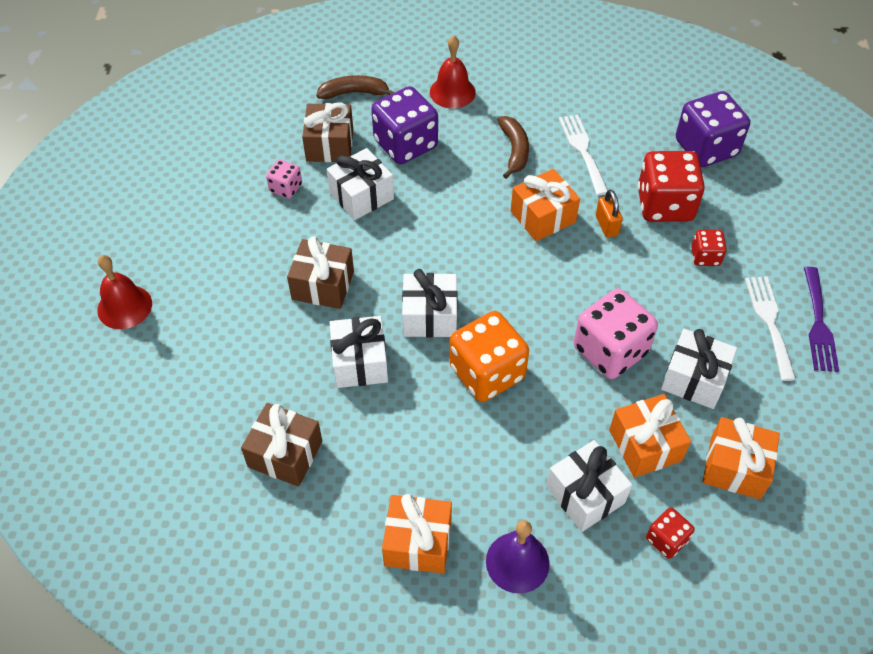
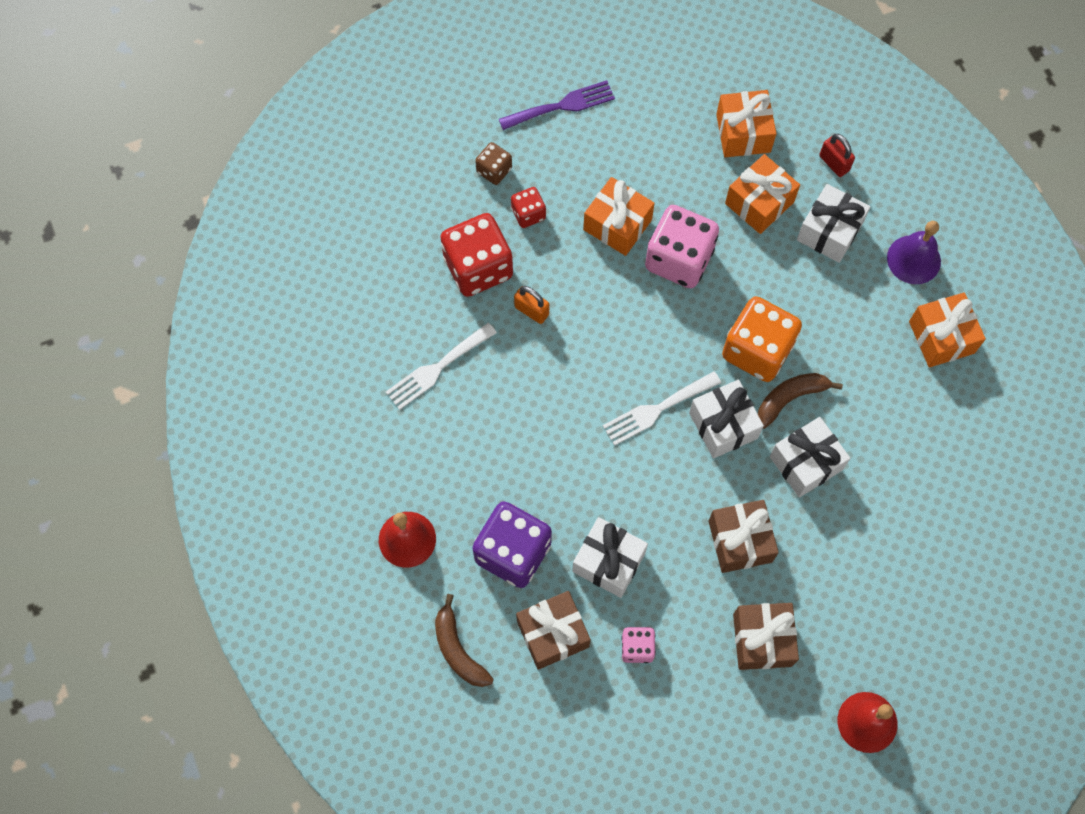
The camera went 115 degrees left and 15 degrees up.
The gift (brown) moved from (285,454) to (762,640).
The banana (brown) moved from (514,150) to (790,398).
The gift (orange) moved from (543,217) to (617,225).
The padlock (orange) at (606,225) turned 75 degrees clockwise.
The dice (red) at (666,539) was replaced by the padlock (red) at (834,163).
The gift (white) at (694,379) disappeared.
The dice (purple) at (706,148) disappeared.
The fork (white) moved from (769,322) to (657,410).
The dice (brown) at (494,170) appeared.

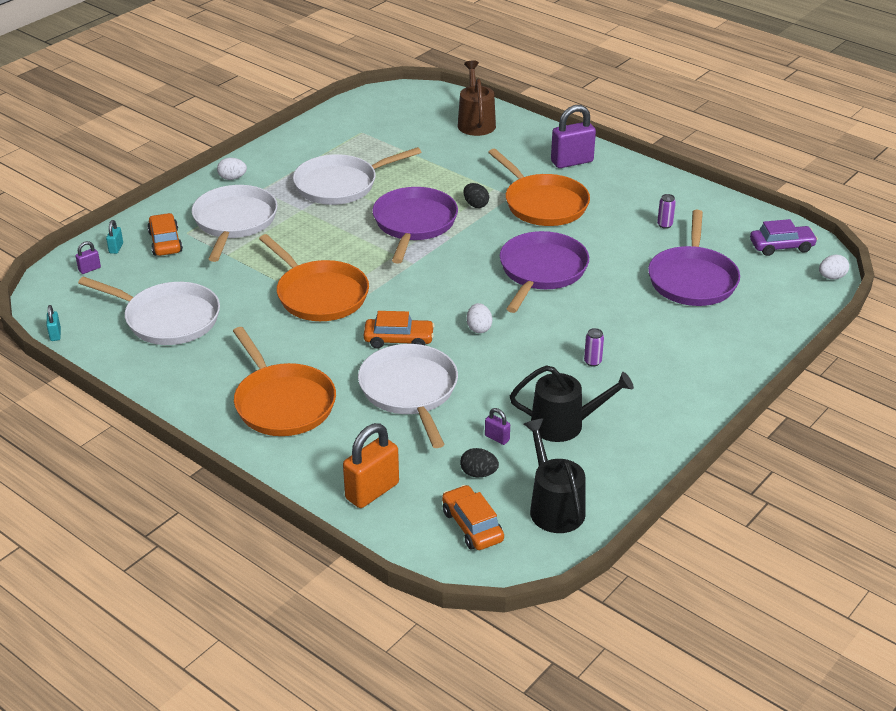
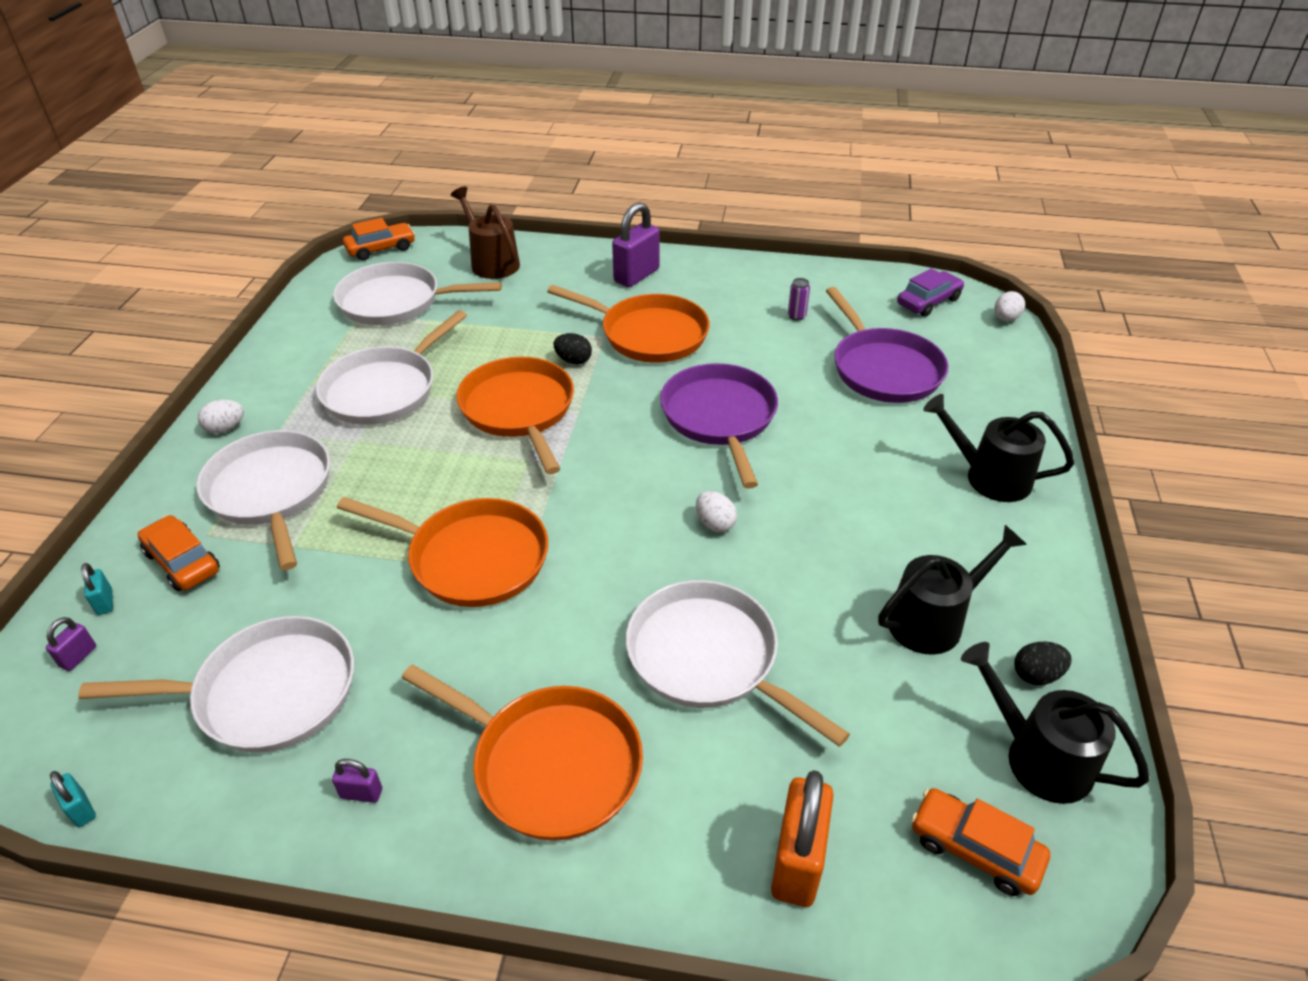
The camera went 30 degrees left and 5 degrees up.
The car (orange) moved from (399,340) to (381,249).
The pan (purple) at (414,223) became the pan (orange) at (519,410).
The egg (black) moved from (478,473) to (1036,675).
The padlock (purple) moved from (497,438) to (361,793).
The can (purple) at (592,362) disappeared.
The pan (white) at (395,302) appeared.
The watering can (black) at (989,477) appeared.

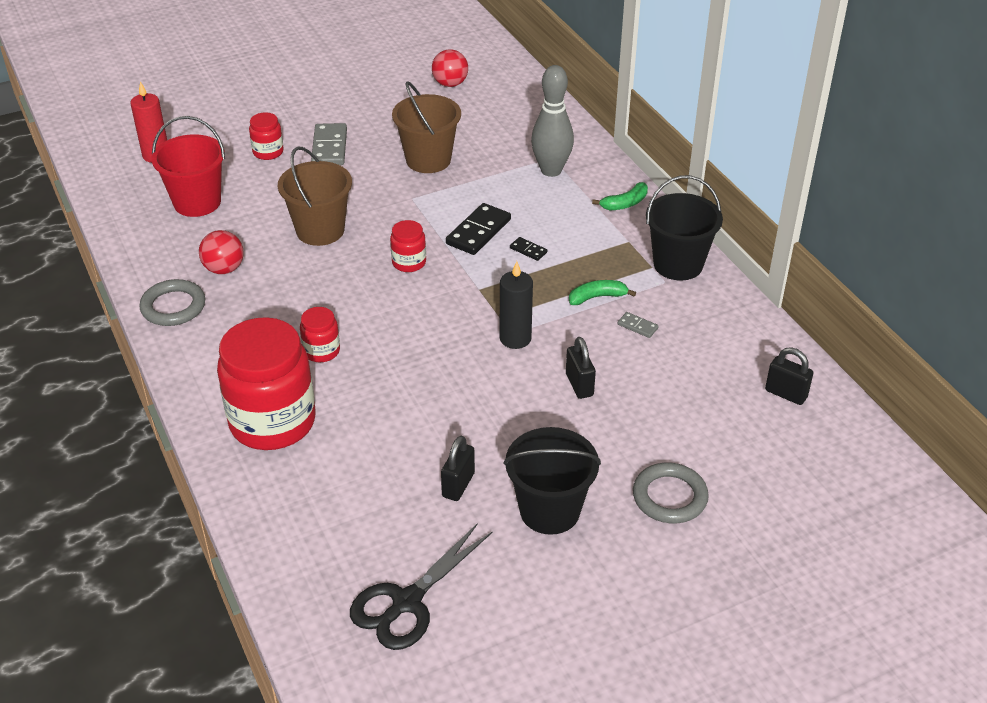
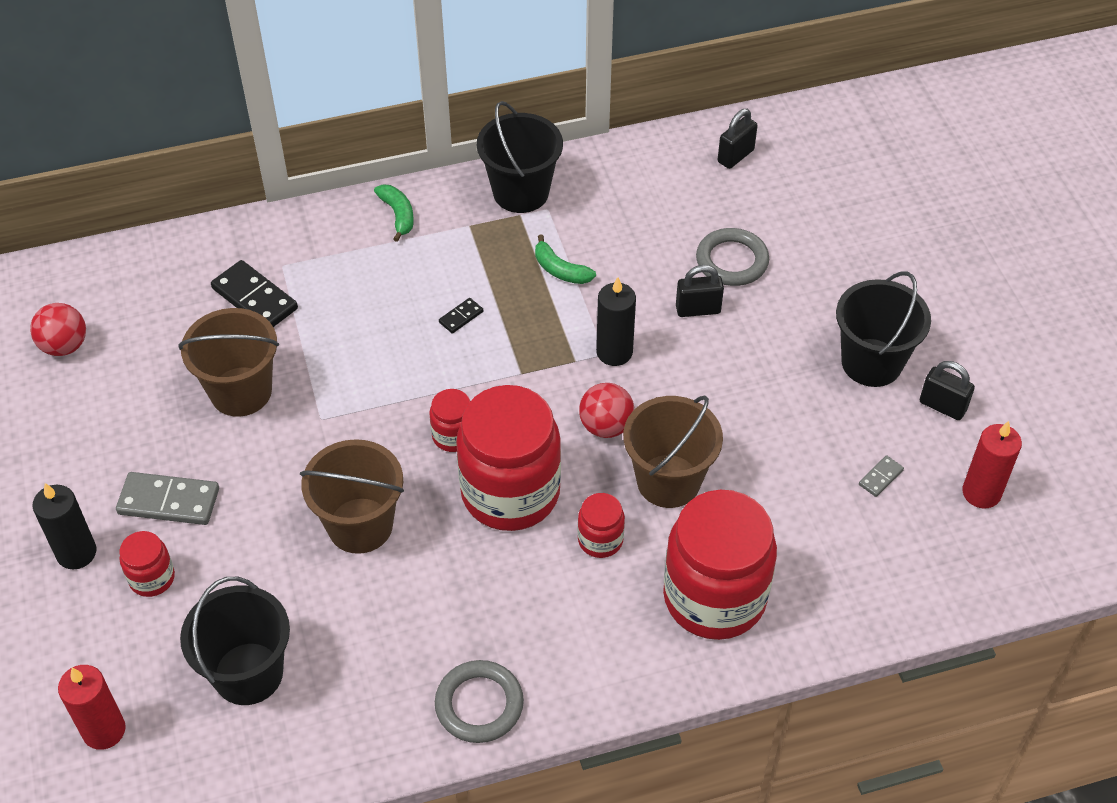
The camera went 80 degrees left and 10 degrees up.
The bucket (red) at (197,202) became the bucket (black) at (248,673).
The ball (red) moved from (224,269) to (606,426).
The scissors (black) at (407,602) was replaced by the candle (red) at (981,493).
The padlock (black) moved from (458,485) to (942,406).
The domino (black) moved from (478,232) to (255,298).
The bowling pin (grey) at (551,170) disappeared.
The banana (green) at (597,297) turned 45 degrees counterclockwise.
The domino (grey) moved from (637,326) to (880,477).
The ring (grey) moved from (669,497) to (732,261).
The candle (black) at (76,553) appeared.
The jar (red) at (510,492) appeared.
The bucket (brown) at (668,481) appeared.

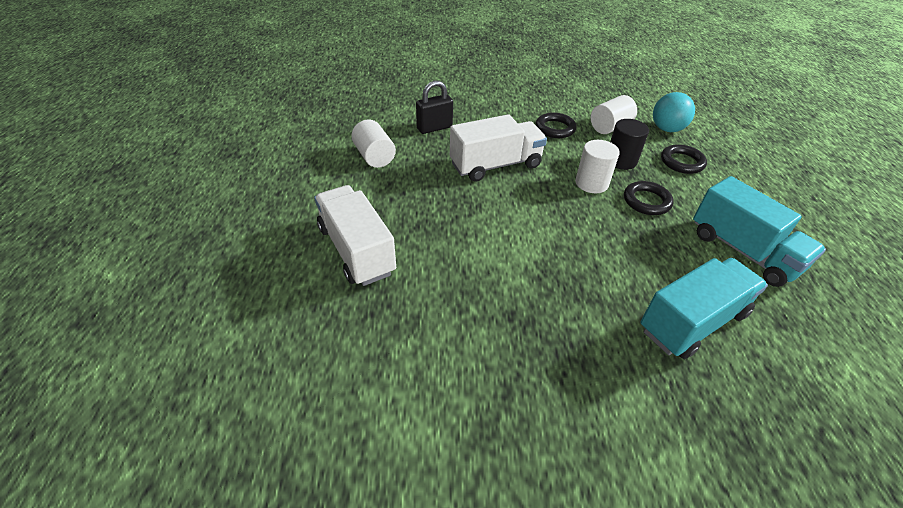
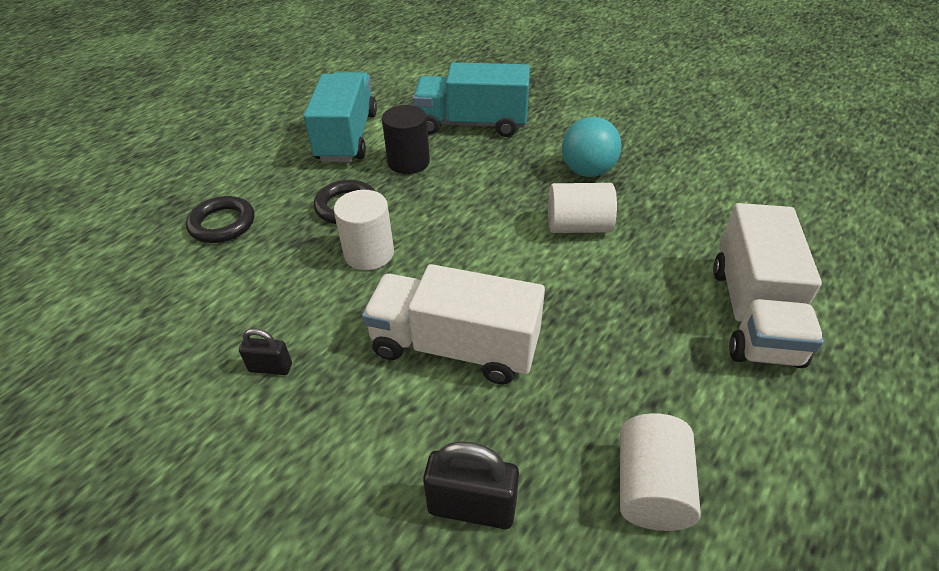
The camera went 140 degrees left and 0 degrees up.
The ring (black) at (555,128) was replaced by the padlock (black) at (270,368).
The cylinder (white) moved from (610,127) to (578,226).
The cylinder (black) moved from (621,160) to (408,162).
The ball (turquoise) moved from (666,129) to (587,171).

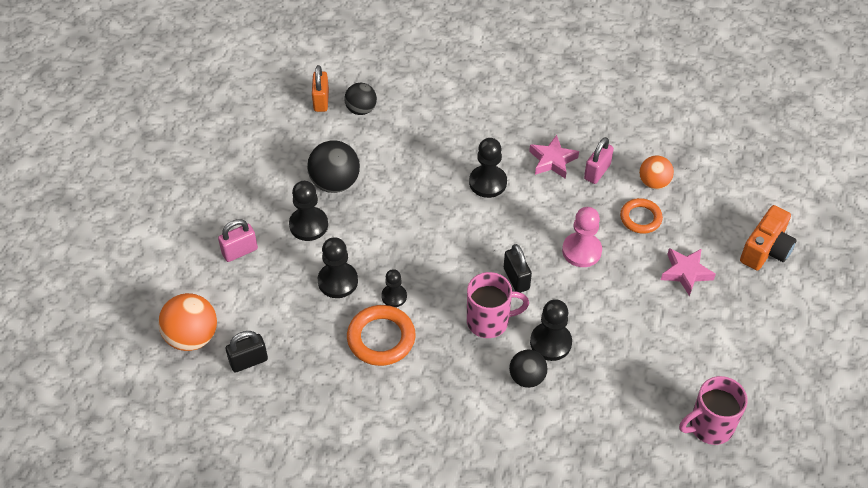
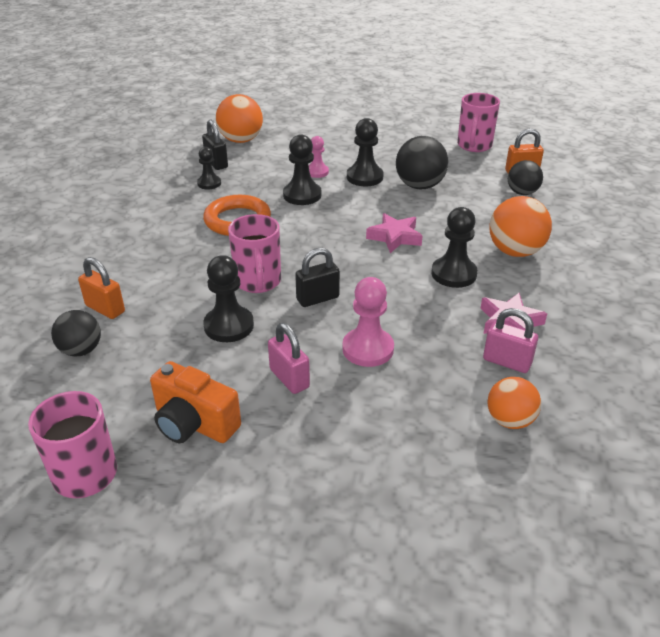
The camera went 85 degrees right and 15 degrees down.
The padlock (pink) moved from (240,251) to (289,378).
The pawn (black) moved from (394,296) to (209,183).
The ball (black) moved from (527,377) to (81,350).
The ring (orange) at (640,218) disappeared.
The star (pink) moved from (686,273) to (395,237).
The camera (orange) moved from (766,250) to (194,424).
The padlock (orange) at (105,309) appeared.
The pawn (pink) at (317,172) appeared.
The mug (pink) at (474,146) appeared.
The ball (orange) at (515,251) appeared.

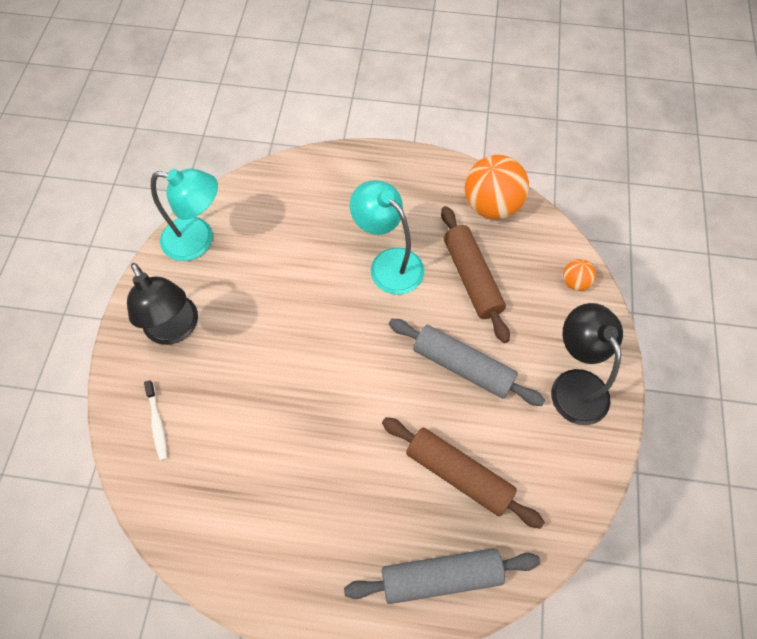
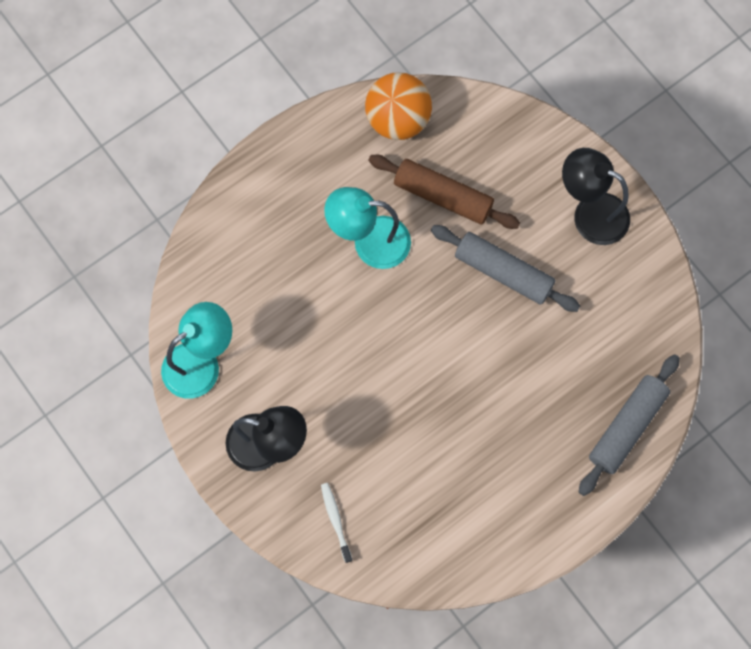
The camera went 45 degrees left and 10 degrees up.
The toothbrush (white) at (157,423) turned 135 degrees counterclockwise.
The rolling pin (brown) at (458,474) disappeared.
The rolling pin (grey) at (462,366) turned 45 degrees clockwise.
The ball (orange) at (575,282) disappeared.

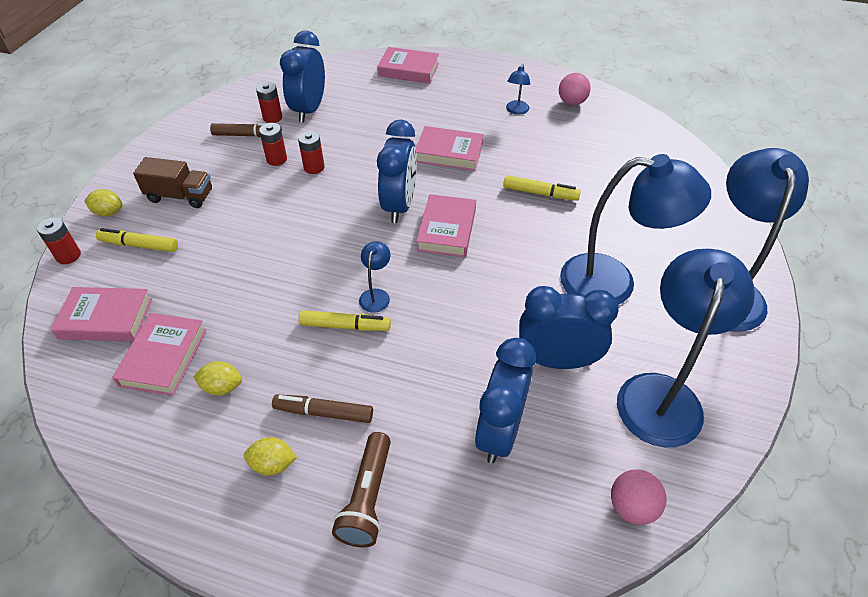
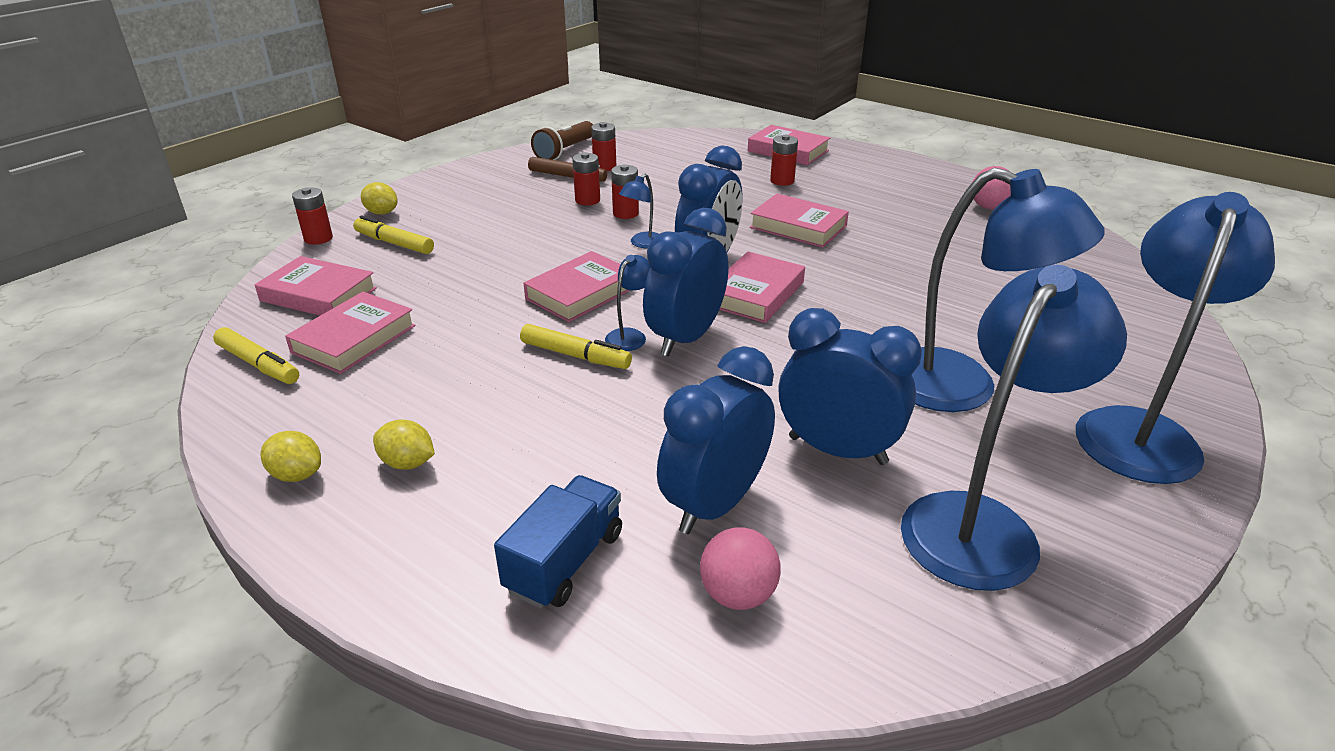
The camera went 20 degrees right and 15 degrees down.
The truck (brown) at (180,196) disappeared.
The lemon (yellow) moved from (222,387) to (297,475).
The marker (brown) at (324,412) disappeared.
The clock (blue) moved from (309,110) to (686,338).
The flashlight (brown) moved from (367,498) to (565,151).
The marker (yellow) moved from (540,193) to (258,364).
The lamp (blue) moved from (516,111) to (642,244).
The ball (pink) moved from (632,507) to (738,595).
The truck (blue) at (565,561) appeared.
The book (pink) at (581,293) appeared.
The battery (red) at (782,181) appeared.

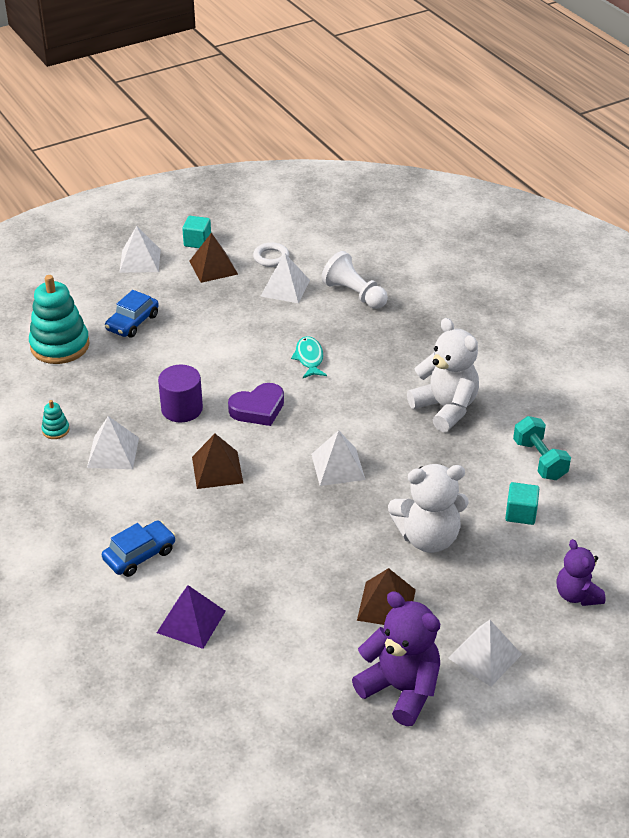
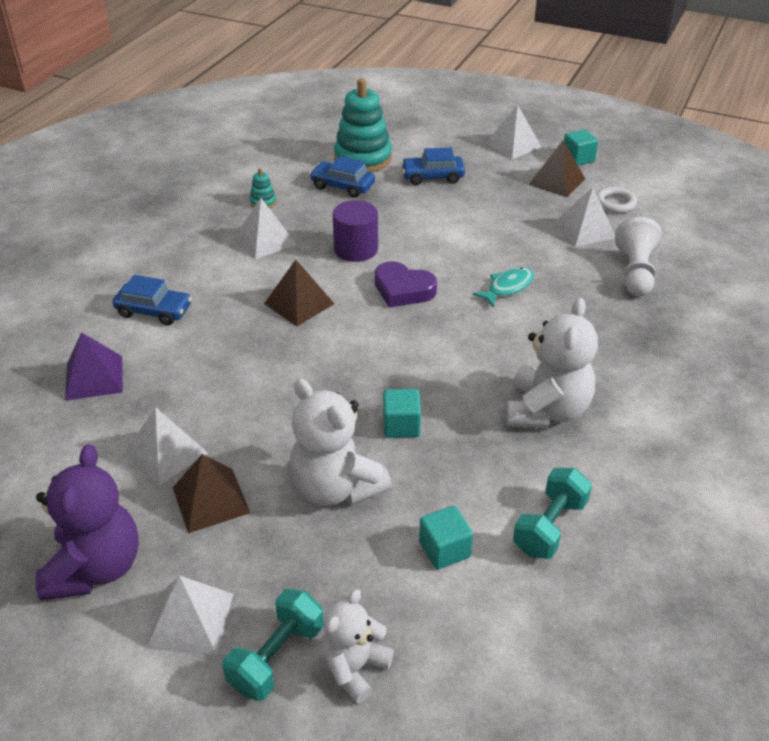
The camera went 55 degrees right and 0 degrees up.
The pyramid (white) moved from (338,466) to (166,453).
The teddy bear (purple) at (577,595) became the teddy bear (white) at (354,668).
The dumbbell (turquoise) at (276,657) appeared.
The car (blue) at (342,186) appeared.
The cube (turquoise) at (401,425) appeared.

